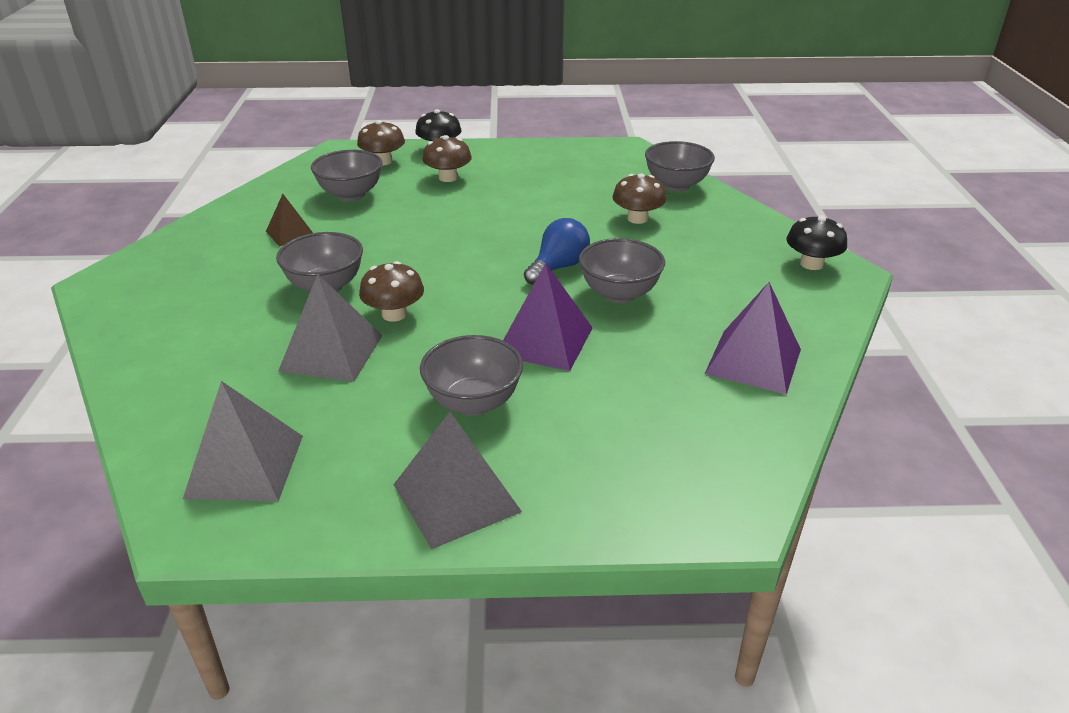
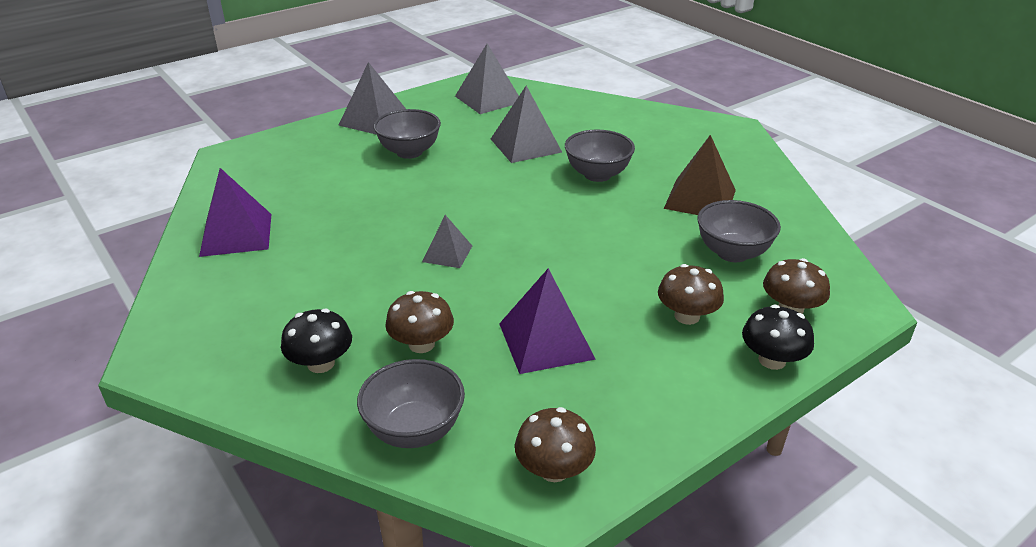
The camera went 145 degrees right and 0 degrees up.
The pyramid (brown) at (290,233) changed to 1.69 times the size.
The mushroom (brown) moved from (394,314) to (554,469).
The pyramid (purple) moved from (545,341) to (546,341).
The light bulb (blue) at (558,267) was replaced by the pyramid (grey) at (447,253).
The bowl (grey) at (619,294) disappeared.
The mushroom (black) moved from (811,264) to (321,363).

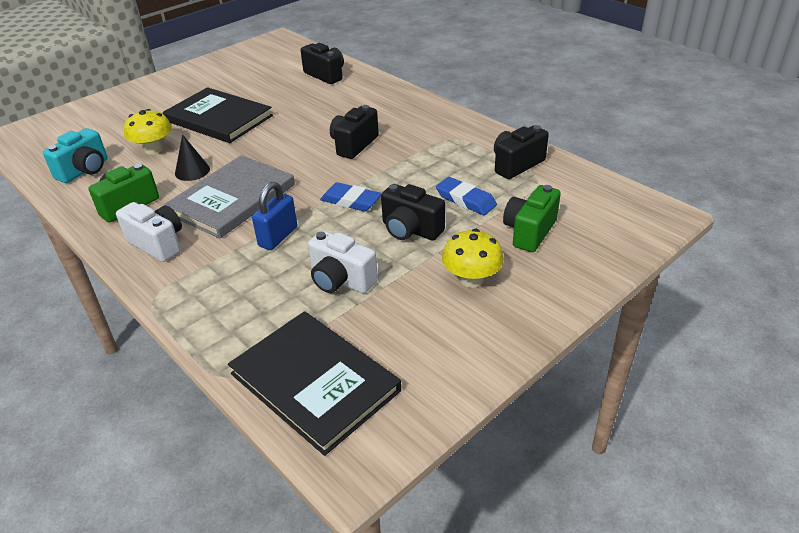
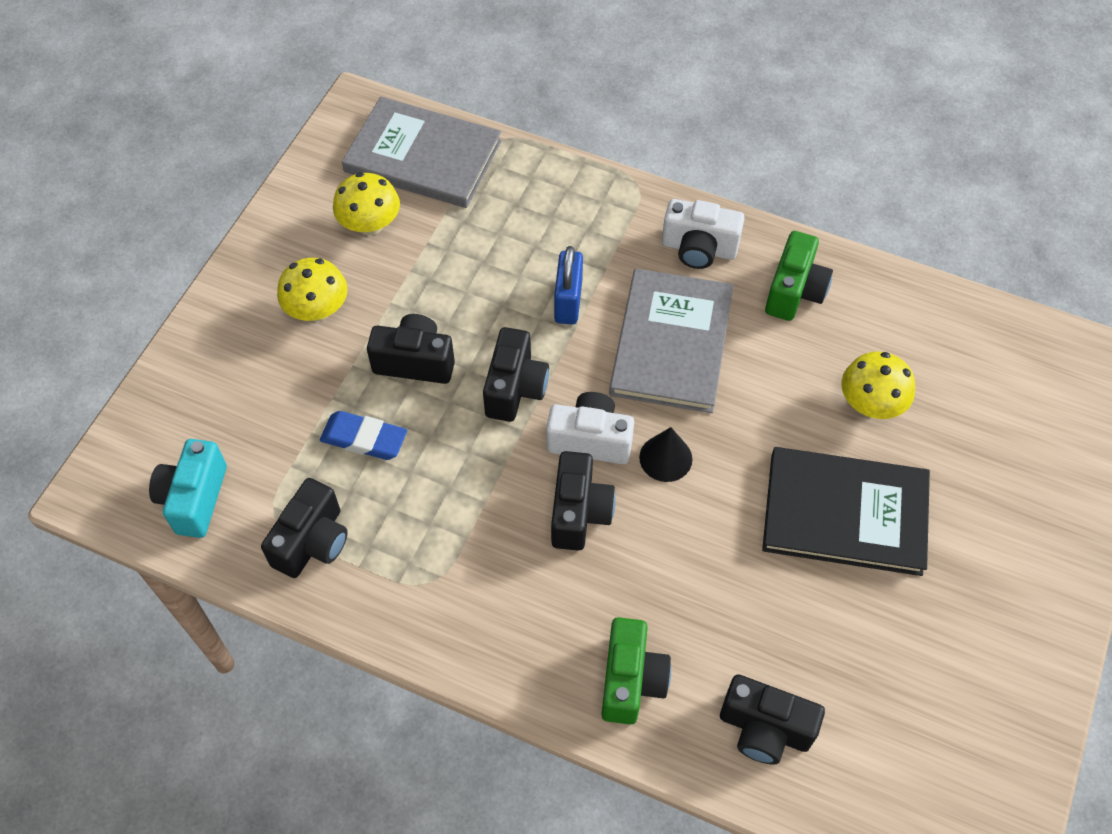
The camera went 155 degrees right and 20 degrees up.
The camera (turquoise) moved from (85,170) to (194,498).
The cone (black) moved from (192,171) to (665,458).
The book (black) at (314,382) became the book (grey) at (423,156).
The camera (white) moved from (341,280) to (590,440).
The eraser (blue) at (351,201) was replaced by the camera (black) at (515,388).
The camera (green) moved from (529,232) to (631,680).
The mushroom (yellow) at (370,224) appeared.

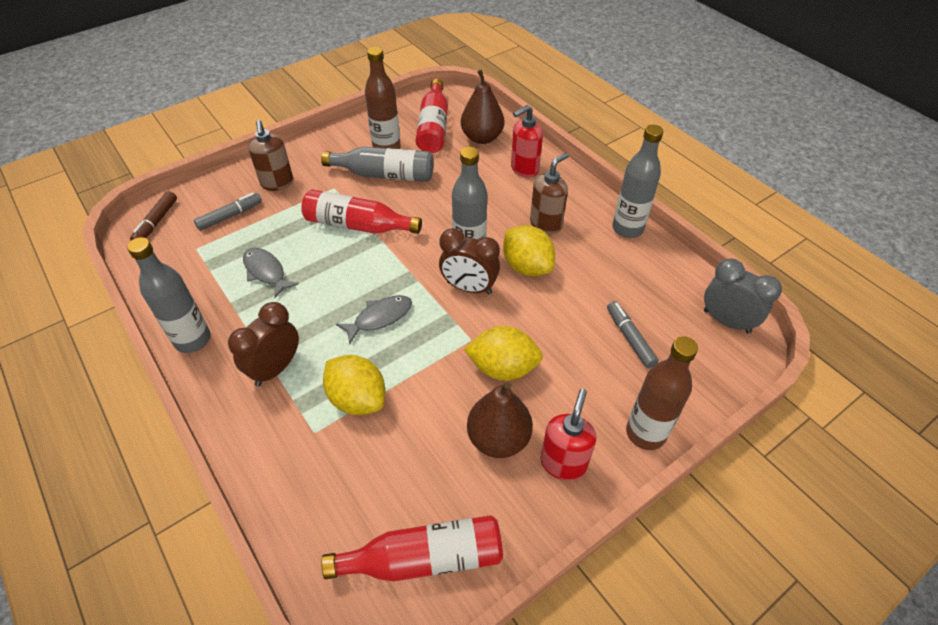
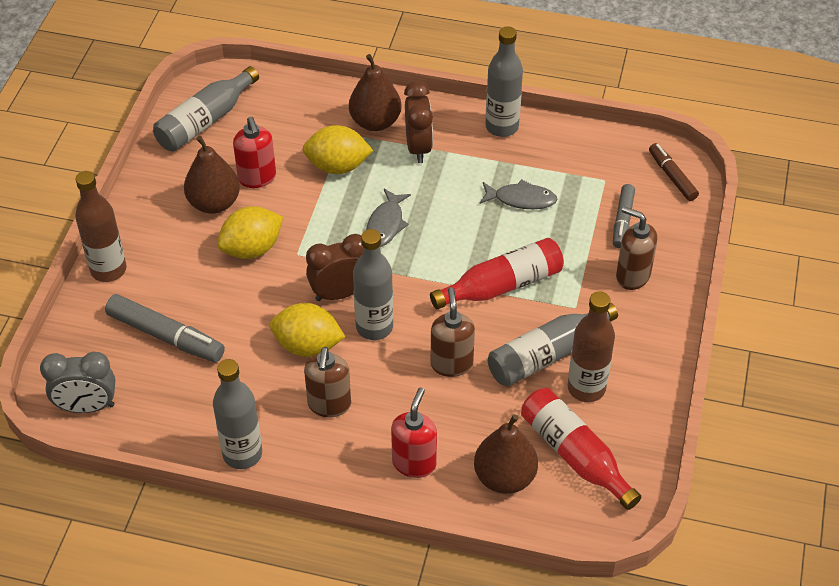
The camera went 140 degrees right and 0 degrees up.
The bottle (red) at (424,558) became the bottle (grey) at (205,121).
The soap dispenser (red) moved from (563,463) to (257,178).
The marker (grey) at (630,338) changed to 1.59 times the size.
The pear (brown) at (375,122) appeared.
The soap dispenser (brown) at (451,363) appeared.

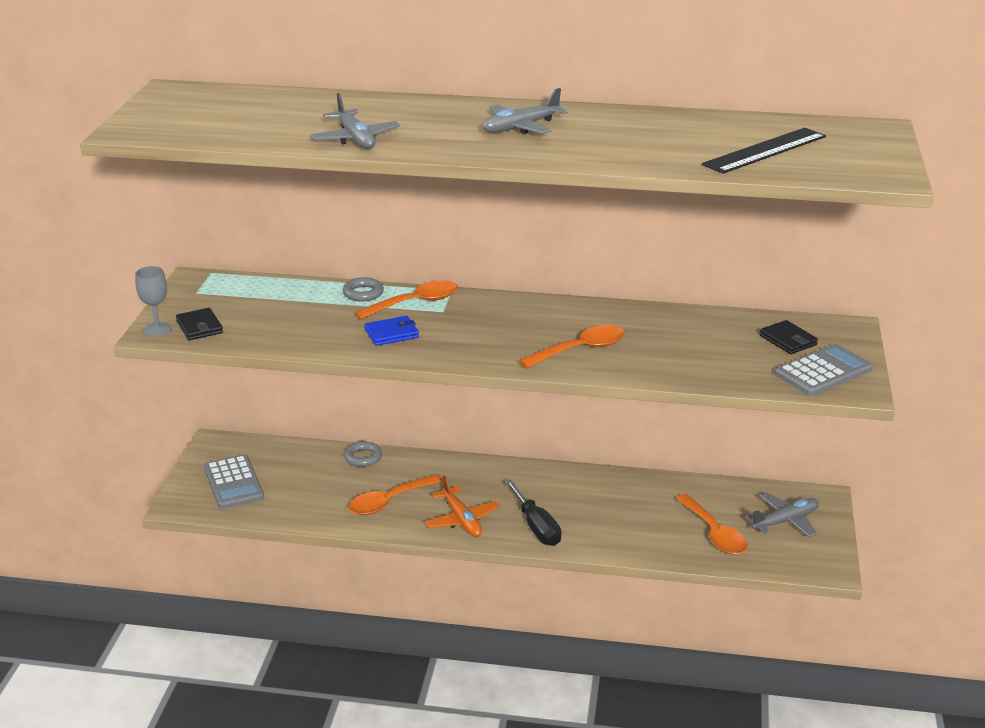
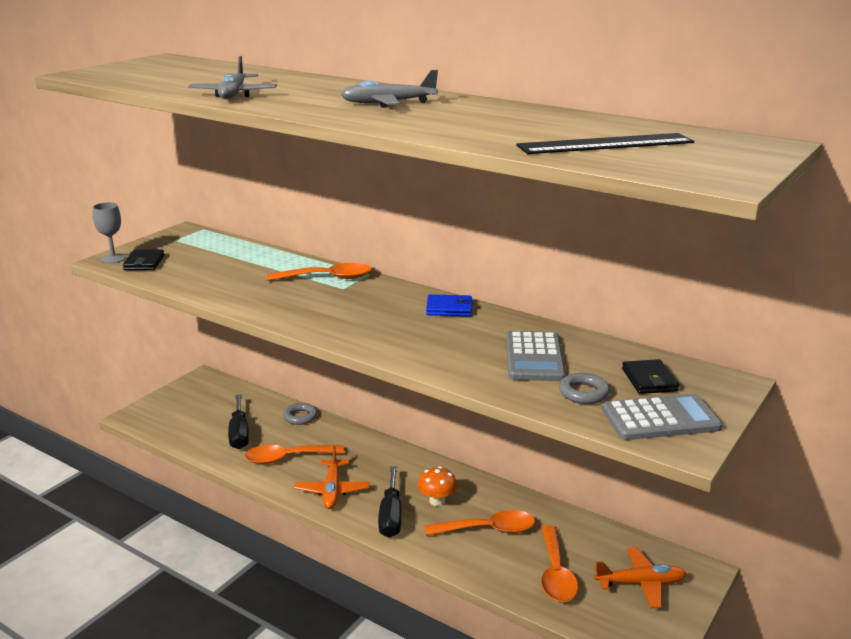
The camera went 25 degrees right and 5 degrees down.
The calculator (grey) moved from (233,483) to (534,357).
The ring (grey) moved from (363,293) to (583,393).
The wallet (blue) moved from (391,334) to (449,308).
The spoon (orange) moved from (580,350) to (488,529).
The plane (grey) at (785,521) became the plane (orange) at (641,583).
The screwdriver (black) at (239,434) appeared.
The mushroom (orange) at (437,501) appeared.

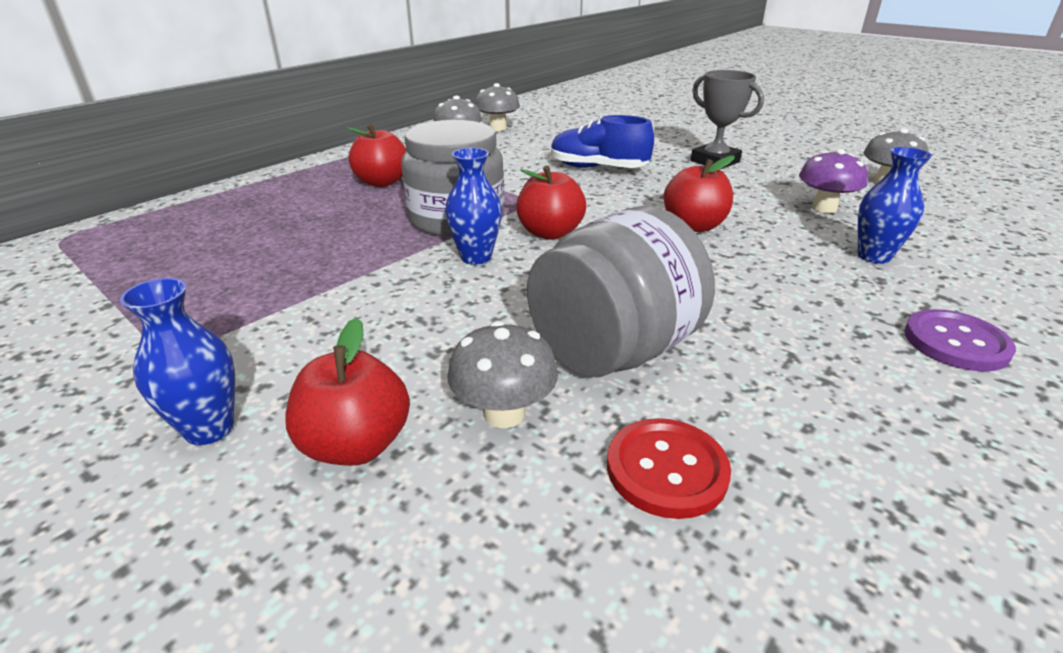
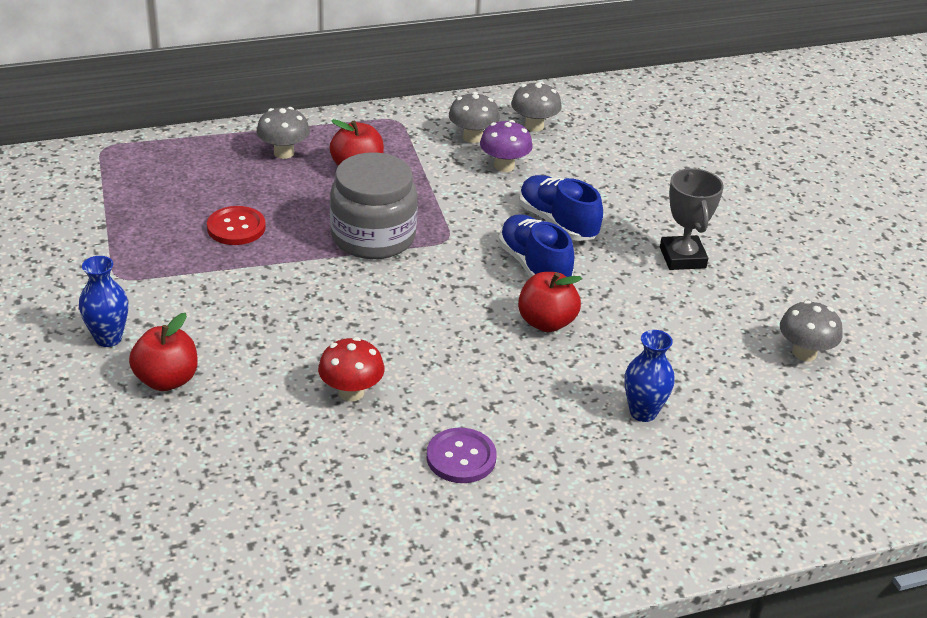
The camera went 30 degrees right and 5 degrees up.
The vase (blue) at (476,257) disappeared.
The mushroom (grey) moved from (504,413) to (284,153).
The apple (red) at (550,233) disappeared.
The jar (grey) at (613,351) was replaced by the mushroom (red) at (351,392).
The button (red) moved from (666,469) to (236,227).
The mushroom (purple) moved from (824,208) to (504,166).
The button (purple) moved from (956,342) to (461,457).
The shoe (blue) at (534,266) appeared.

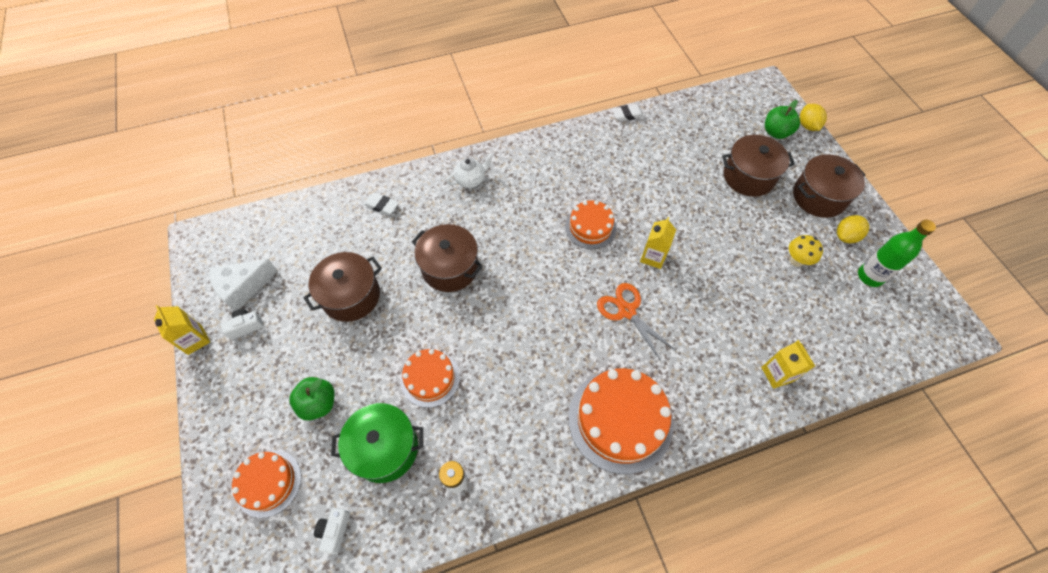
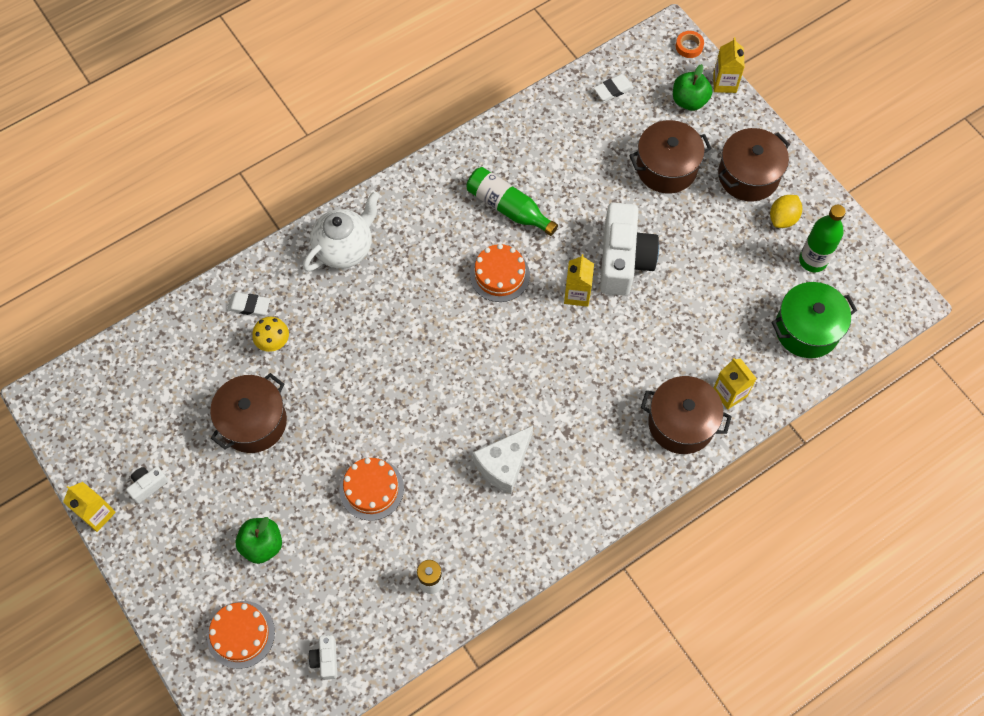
The camera went 15 degrees left and 5 degrees up.
The cheese (white) moved from (243,288) to (504,464).
The pot (green) moved from (385,448) to (807,329).
The pot (brown) moved from (450,268) to (681,423).
The teapot (white) at (471,180) changed to 1.63 times the size.
The cake (orange) at (620,420) disappeared.
The scissors (orange) at (627,311) disappeared.
The eraser (white) moved from (627,115) to (613,90).
The mushroom (yellow) moved from (796,261) to (274,343).
The lemon (yellow) at (807,126) was replaced by the carton (yellow) at (724,83).
The bottle (green) at (508,208) appeared.
The camera (white) at (623,260) appeared.
The tape (orange) at (689,46) appeared.

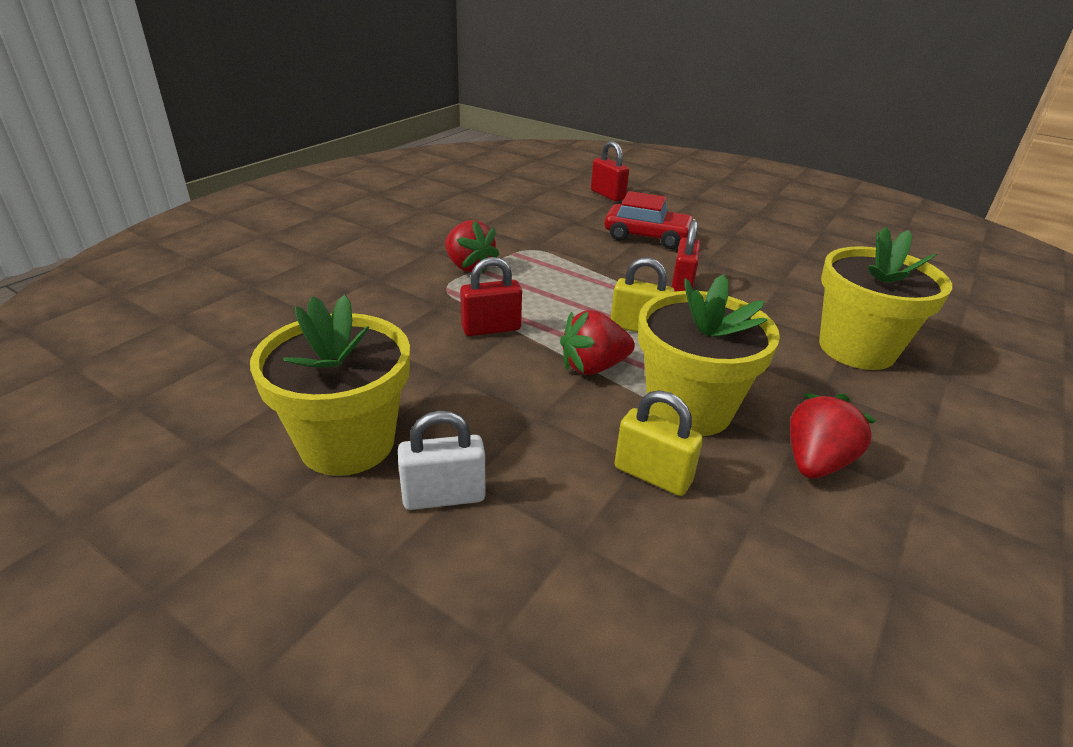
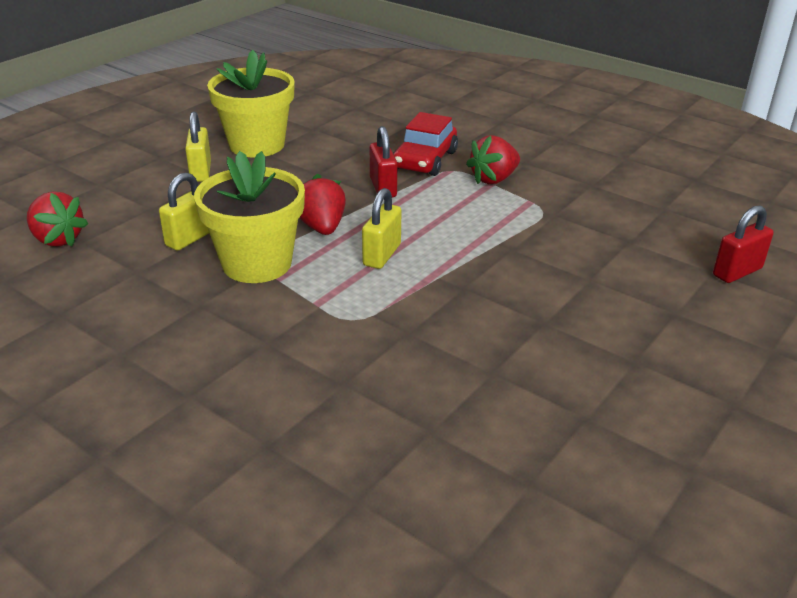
The camera went 95 degrees right and 0 degrees up.
The padlock (white) at (444,496) became the padlock (yellow) at (201,172).
The car (red) moved from (647,236) to (425,160).
The padlock (red) at (681,286) disappeared.
The strawberry (red) moved from (815,462) to (58,239).
The flower pot (yellow) at (856,349) disappeared.

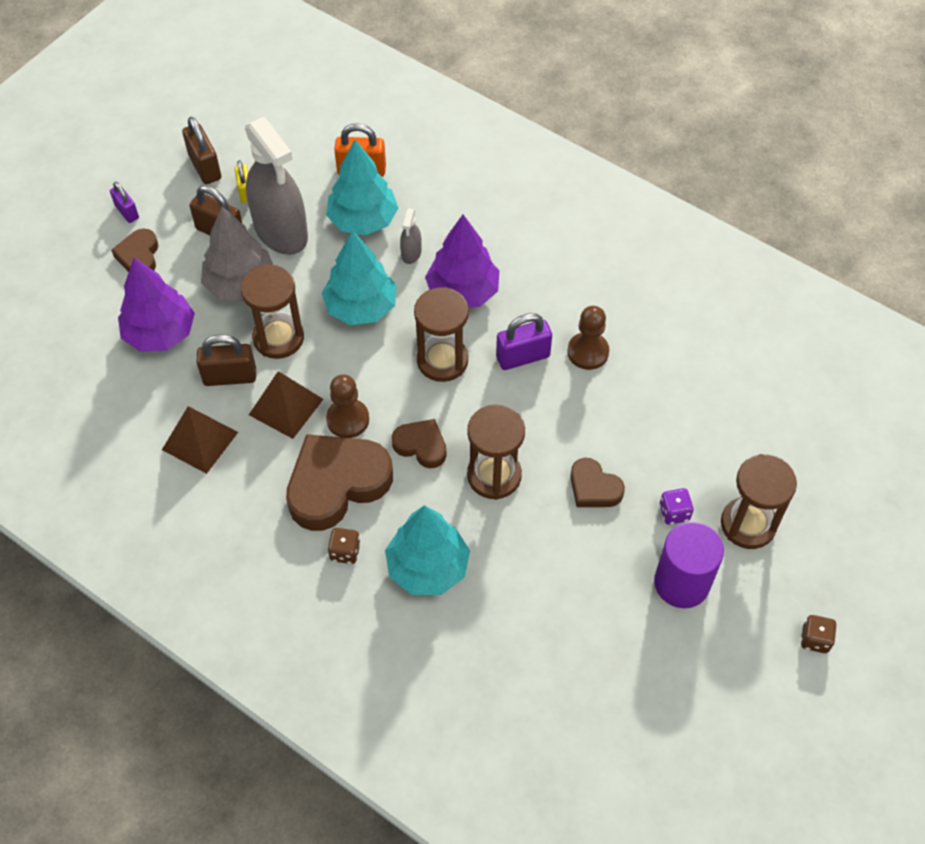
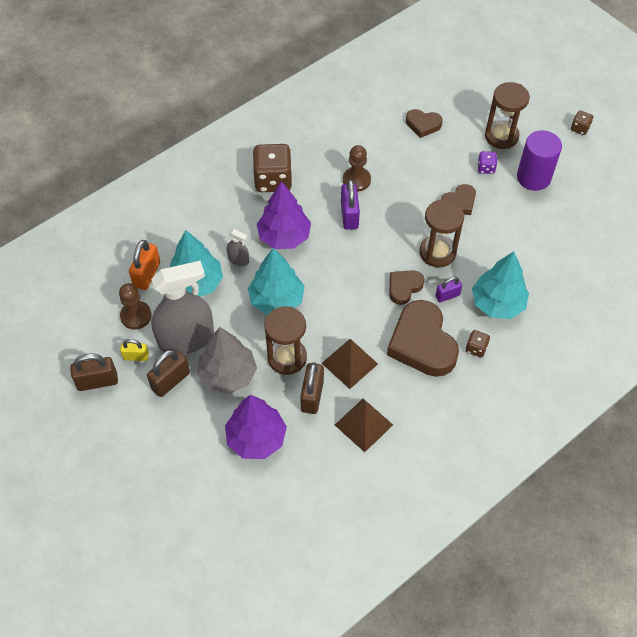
The camera went 75 degrees left and 0 degrees up.
The padlock (purple) moved from (127,212) to (447,295).
The heart (brown) moved from (139,256) to (423,125).
The pawn (brown) moved from (347,419) to (136,316).
The hourglass (brown) at (442,360) disappeared.
The dice (brown) at (273,180) appeared.

